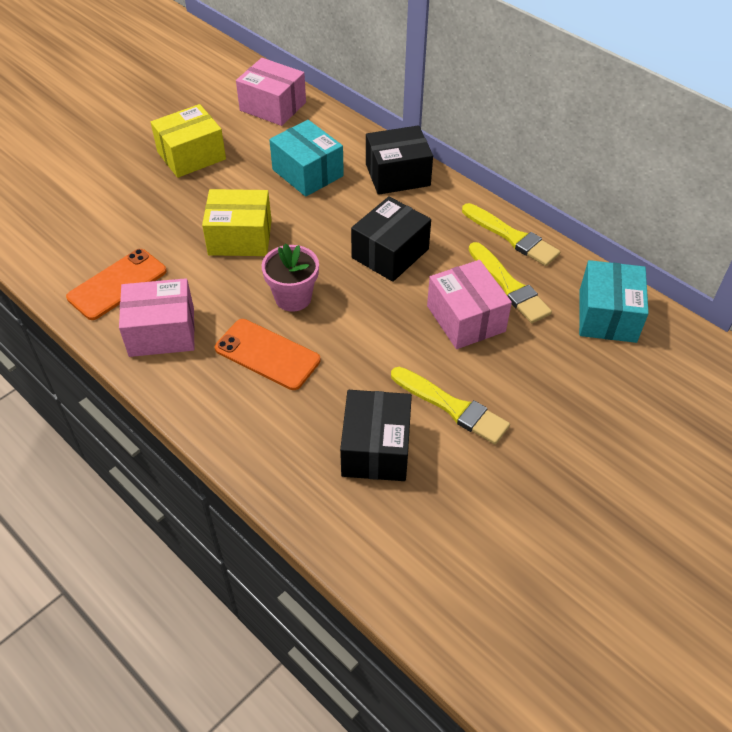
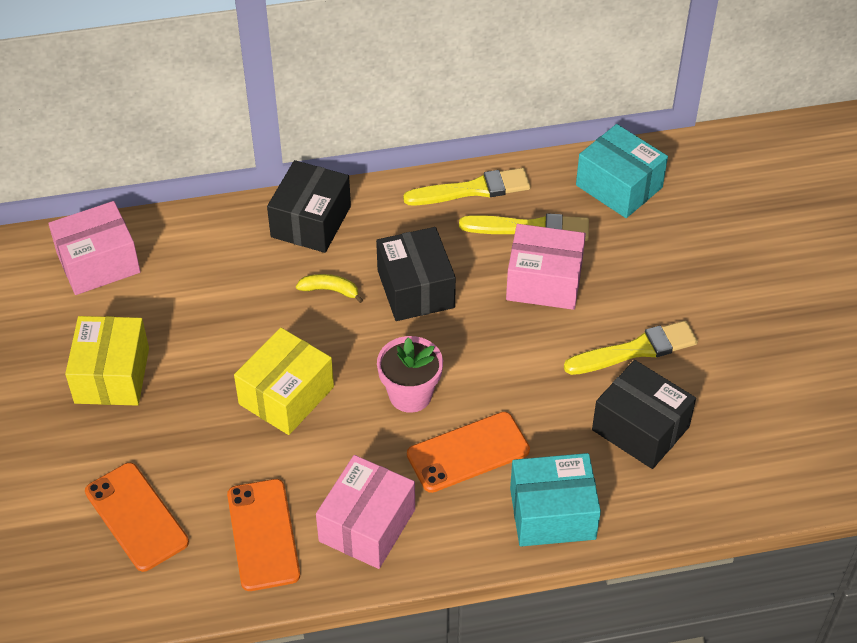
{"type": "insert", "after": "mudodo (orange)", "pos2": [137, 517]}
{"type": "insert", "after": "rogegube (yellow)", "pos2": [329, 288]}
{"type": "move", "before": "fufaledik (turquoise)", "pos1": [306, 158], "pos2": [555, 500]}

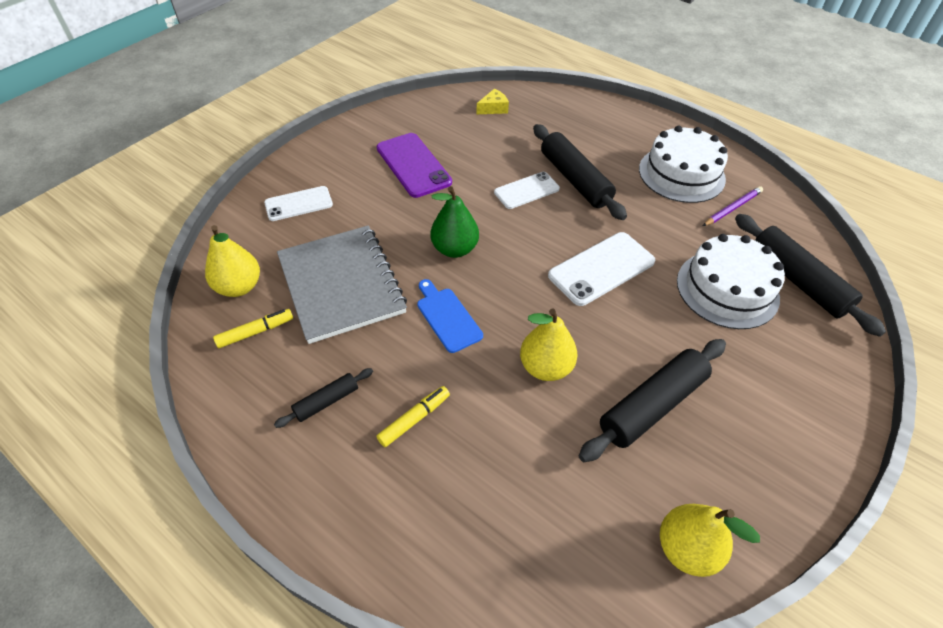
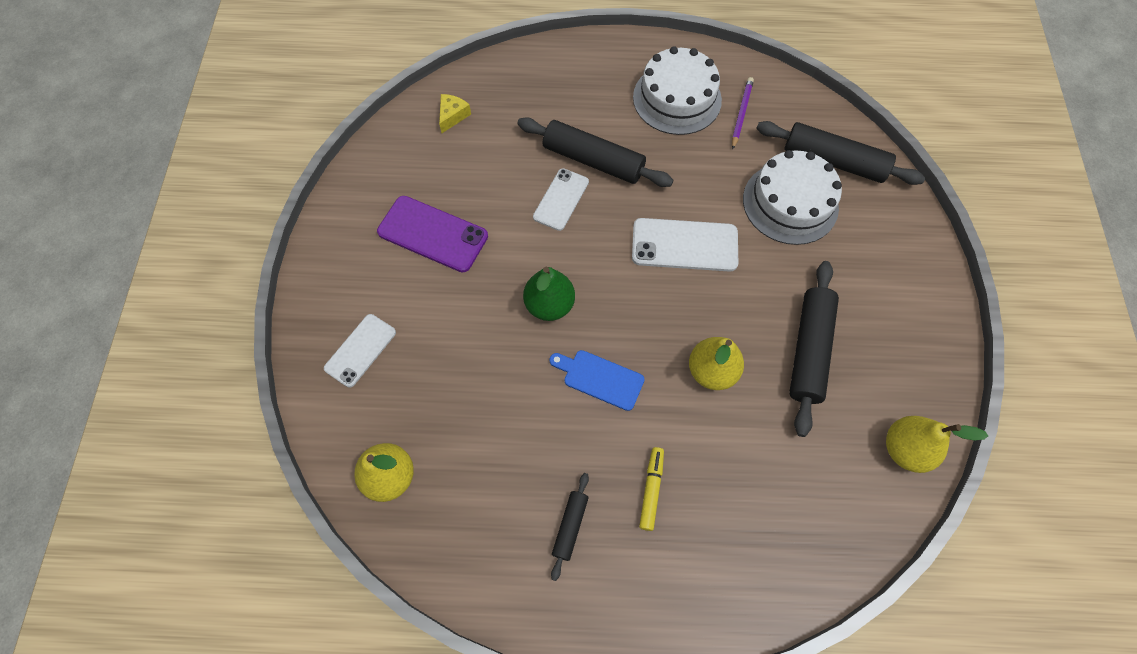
{"type": "delete", "before": "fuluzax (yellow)", "pos1": [253, 328]}
{"type": "delete", "before": "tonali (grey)", "pos1": [342, 285]}
{"type": "rotate", "before": "mudodo (white)", "pos1": [601, 269], "pos2": [685, 245], "turn": 75}

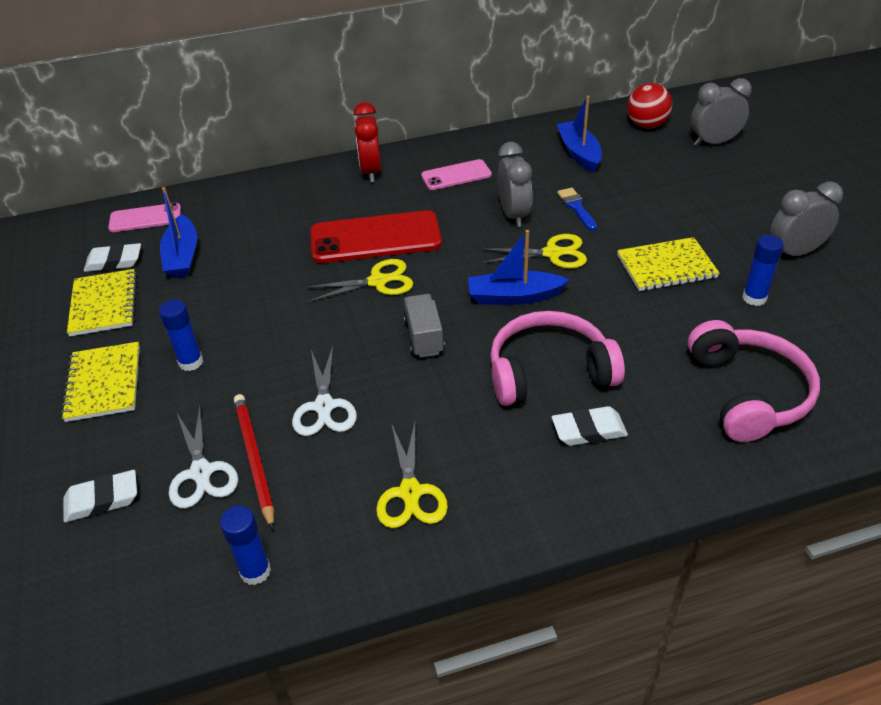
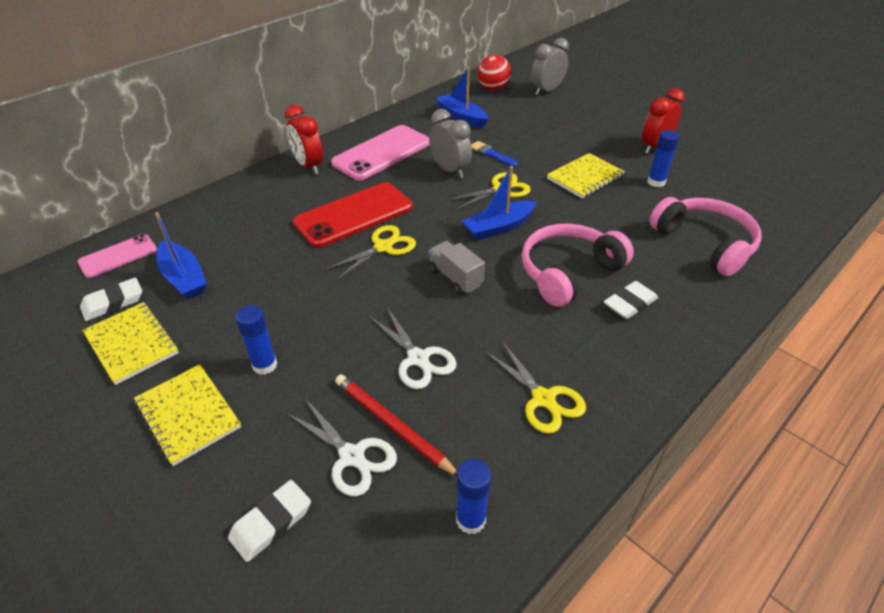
{"type": "recolor", "before": "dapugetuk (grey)", "after": "dapugetuk (red)", "pos1": [806, 219], "pos2": [663, 121]}
{"type": "resize", "before": "mudodo (pink)", "pos1": [456, 174], "pos2": [380, 152], "scale": 1.77}

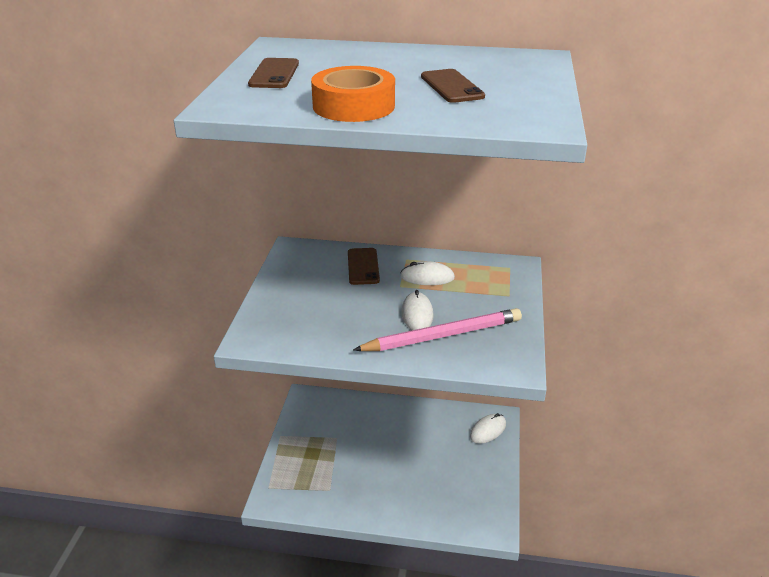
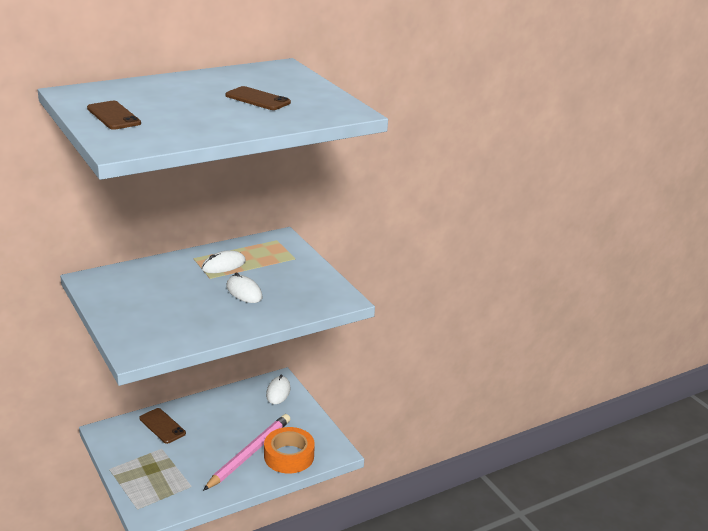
{"type": "move", "before": "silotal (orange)", "pos1": [353, 94], "pos2": [289, 450]}
{"type": "move", "before": "mudodo (brown)", "pos1": [364, 266], "pos2": [162, 426]}
{"type": "move", "before": "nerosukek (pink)", "pos1": [437, 329], "pos2": [246, 452]}

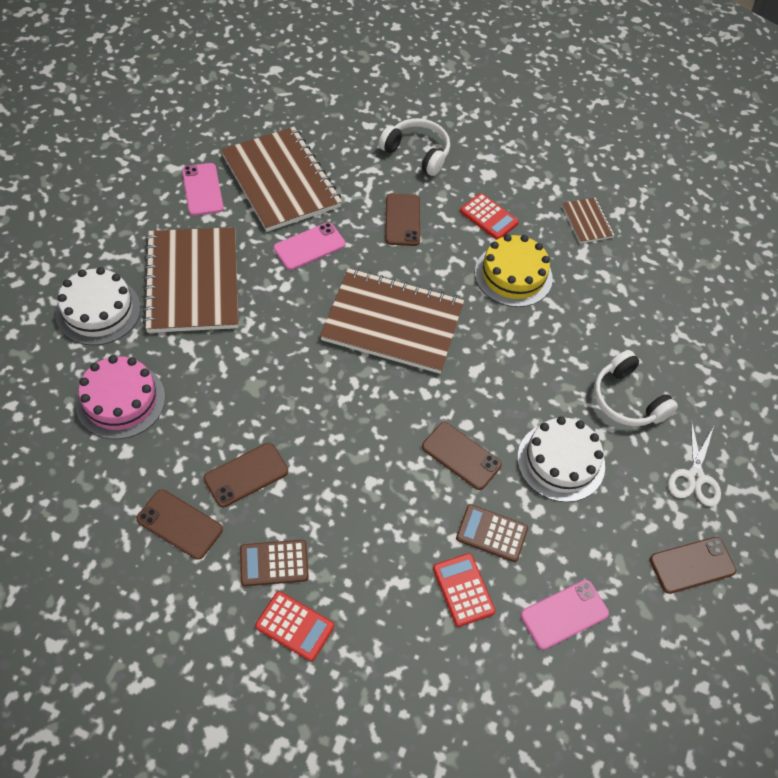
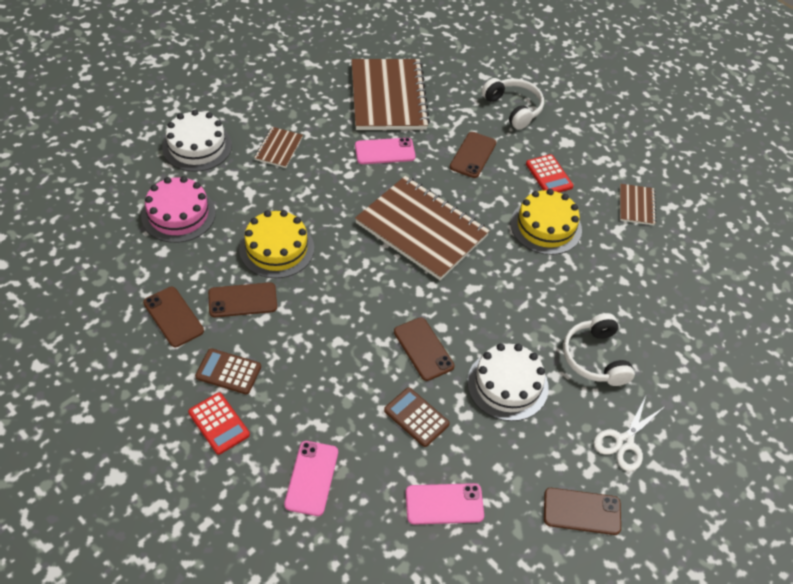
{"type": "delete", "before": "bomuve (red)", "pos1": [464, 590]}
{"type": "insert", "after": "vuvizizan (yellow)", "pos2": [276, 244]}
{"type": "move", "before": "mudodo (pink)", "pos1": [203, 189], "pos2": [311, 478]}
{"type": "resize", "before": "tonali (brown)", "pos1": [190, 280], "pos2": [278, 147], "scale": 0.45}

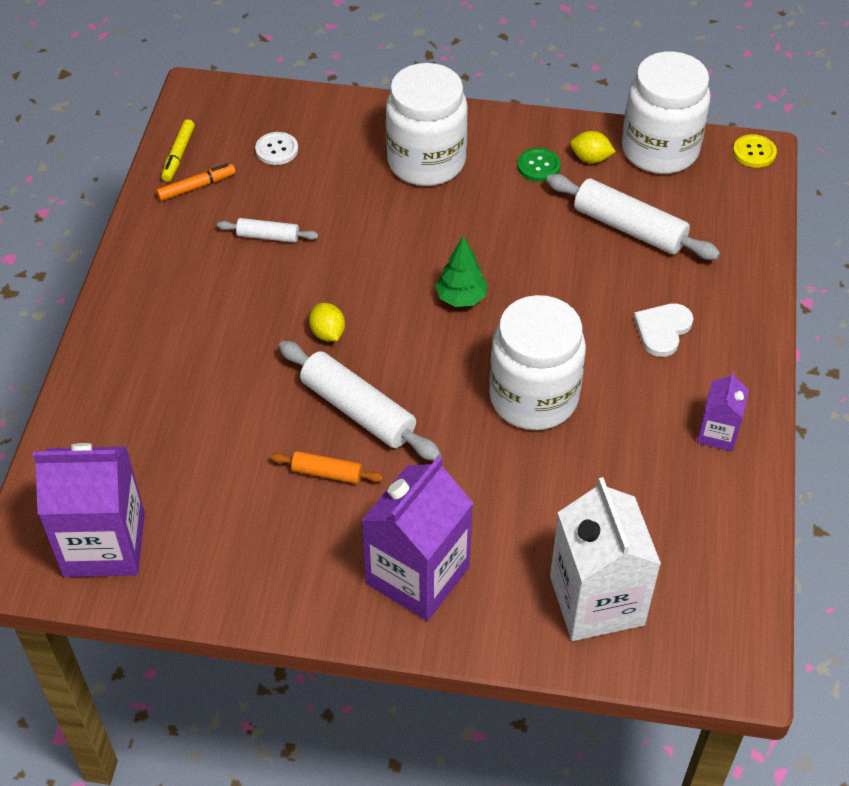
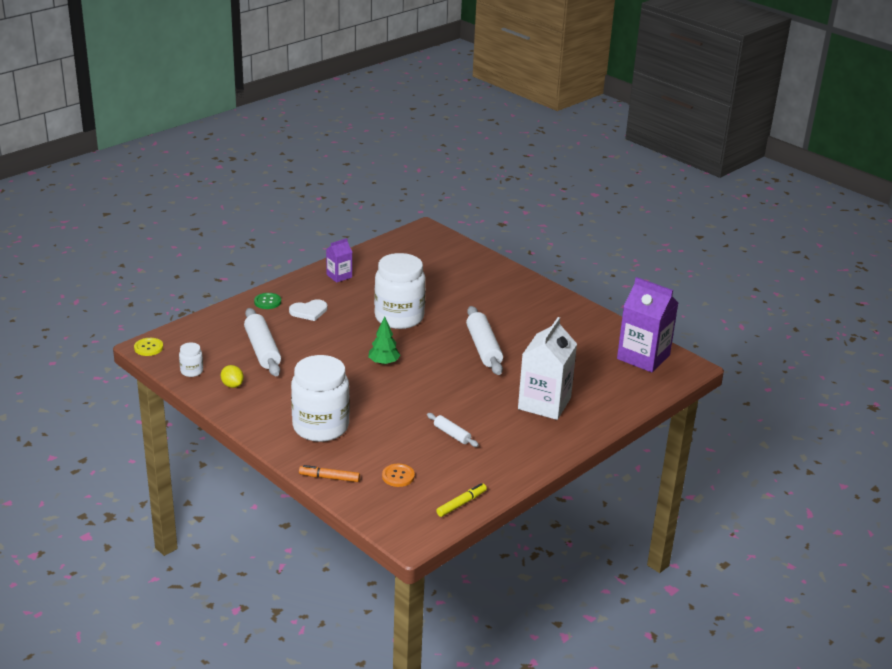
{"type": "delete", "before": "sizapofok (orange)", "pos1": [327, 467]}
{"type": "delete", "before": "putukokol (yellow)", "pos1": [327, 322]}
{"type": "delete", "before": "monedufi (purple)", "pos1": [417, 538]}
{"type": "move", "before": "fuluzax (orange)", "pos1": [196, 182], "pos2": [329, 473]}
{"type": "move", "before": "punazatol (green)", "pos1": [539, 165], "pos2": [267, 301]}
{"type": "move", "before": "monedufi (white)", "pos1": [605, 559], "pos2": [547, 368]}
{"type": "recolor", "before": "punazatol (white)", "after": "punazatol (orange)", "pos1": [276, 148], "pos2": [398, 475]}
{"type": "resize", "before": "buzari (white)", "pos1": [666, 113], "pos2": [191, 359], "scale": 0.42}

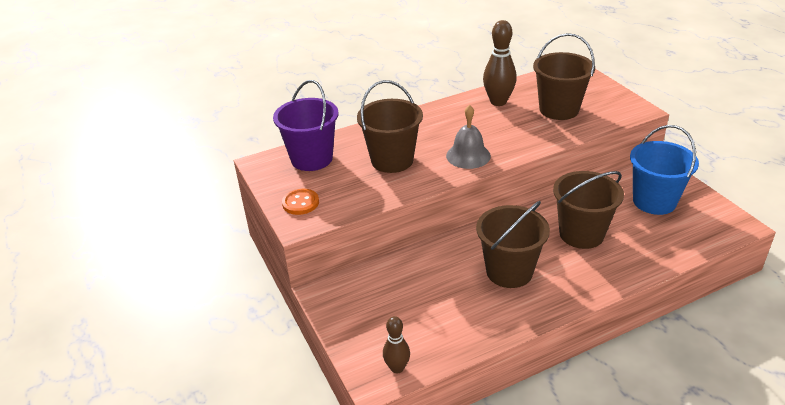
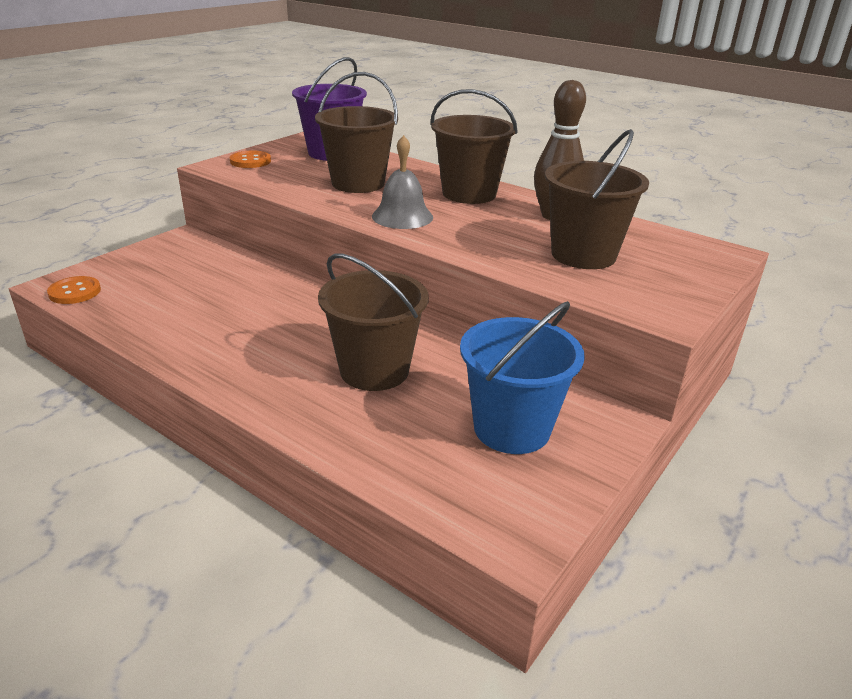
{"type": "move", "before": "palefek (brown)", "pos1": [513, 244], "pos2": [474, 146]}
{"type": "replace", "before": "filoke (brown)", "after": "punazatol (orange)", "pos1": [396, 344], "pos2": [74, 290]}

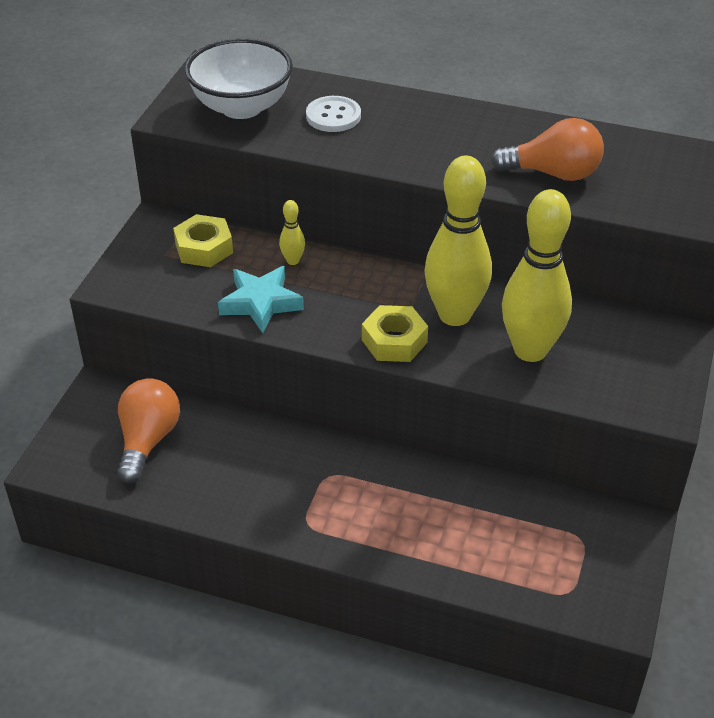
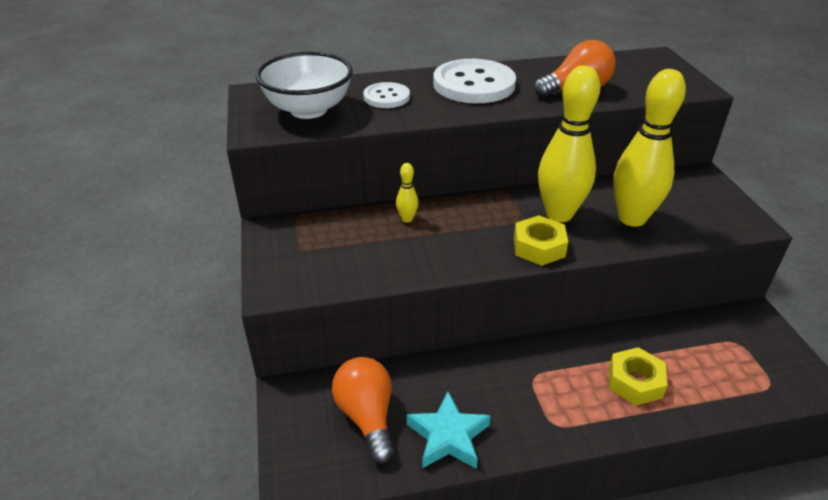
{"type": "insert", "after": "punazatol (white)", "pos2": [474, 81]}
{"type": "move", "before": "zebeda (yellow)", "pos1": [203, 240], "pos2": [638, 376]}
{"type": "move", "before": "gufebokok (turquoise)", "pos1": [261, 299], "pos2": [449, 430]}

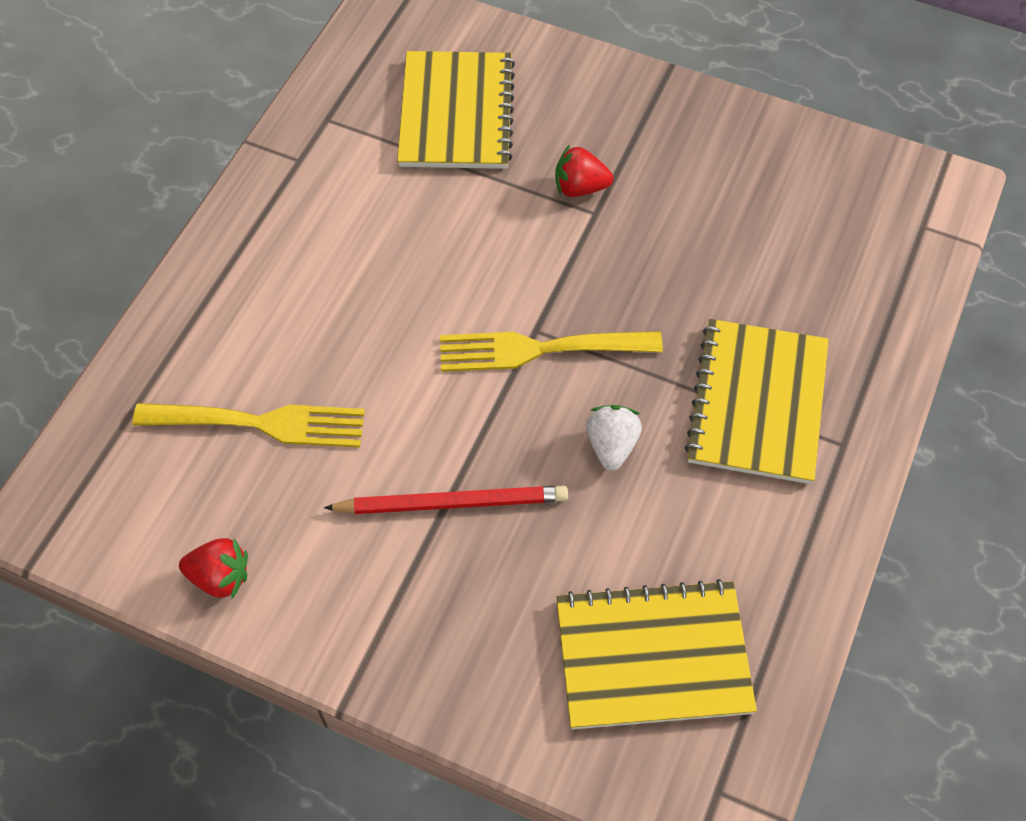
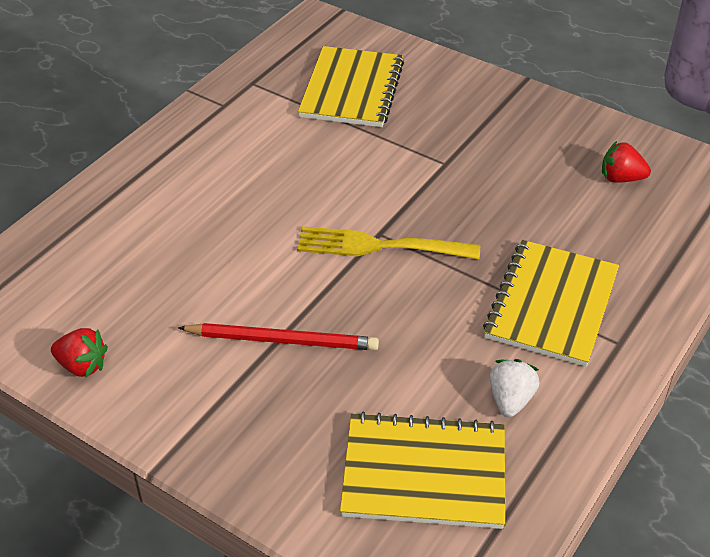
{"type": "delete", "before": "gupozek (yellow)", "pos1": [249, 425]}
{"type": "move", "before": "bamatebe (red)", "pos1": [584, 171], "pos2": [626, 162]}
{"type": "move", "before": "bamatebe (white)", "pos1": [614, 438], "pos2": [514, 388]}

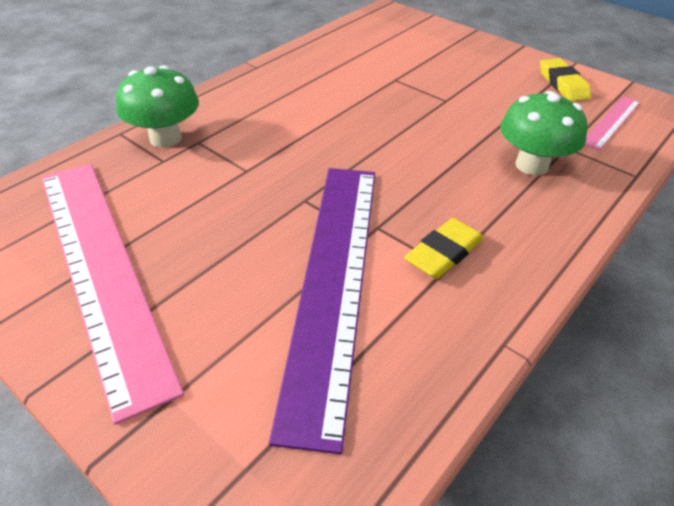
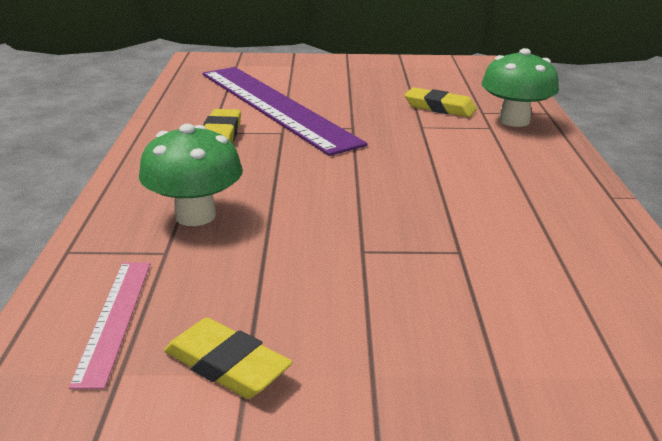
{"type": "delete", "before": "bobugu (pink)", "pos1": [113, 294]}
{"type": "insert", "after": "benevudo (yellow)", "pos2": [441, 102]}

